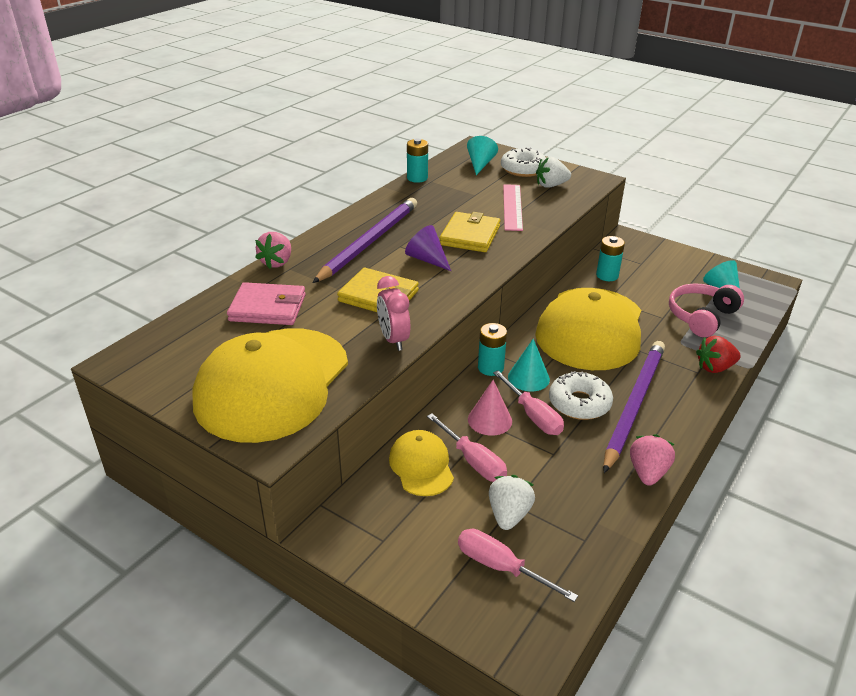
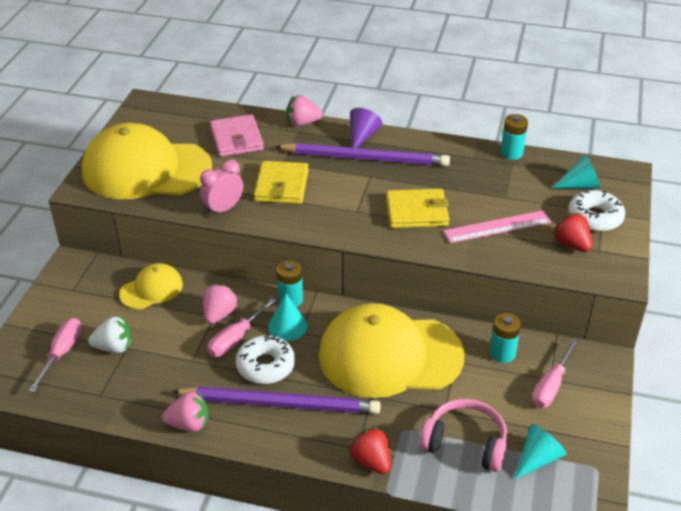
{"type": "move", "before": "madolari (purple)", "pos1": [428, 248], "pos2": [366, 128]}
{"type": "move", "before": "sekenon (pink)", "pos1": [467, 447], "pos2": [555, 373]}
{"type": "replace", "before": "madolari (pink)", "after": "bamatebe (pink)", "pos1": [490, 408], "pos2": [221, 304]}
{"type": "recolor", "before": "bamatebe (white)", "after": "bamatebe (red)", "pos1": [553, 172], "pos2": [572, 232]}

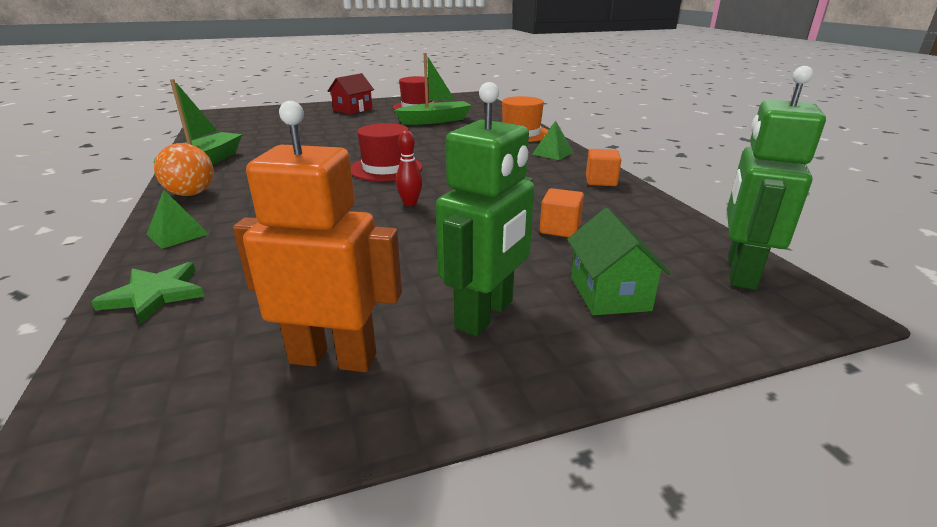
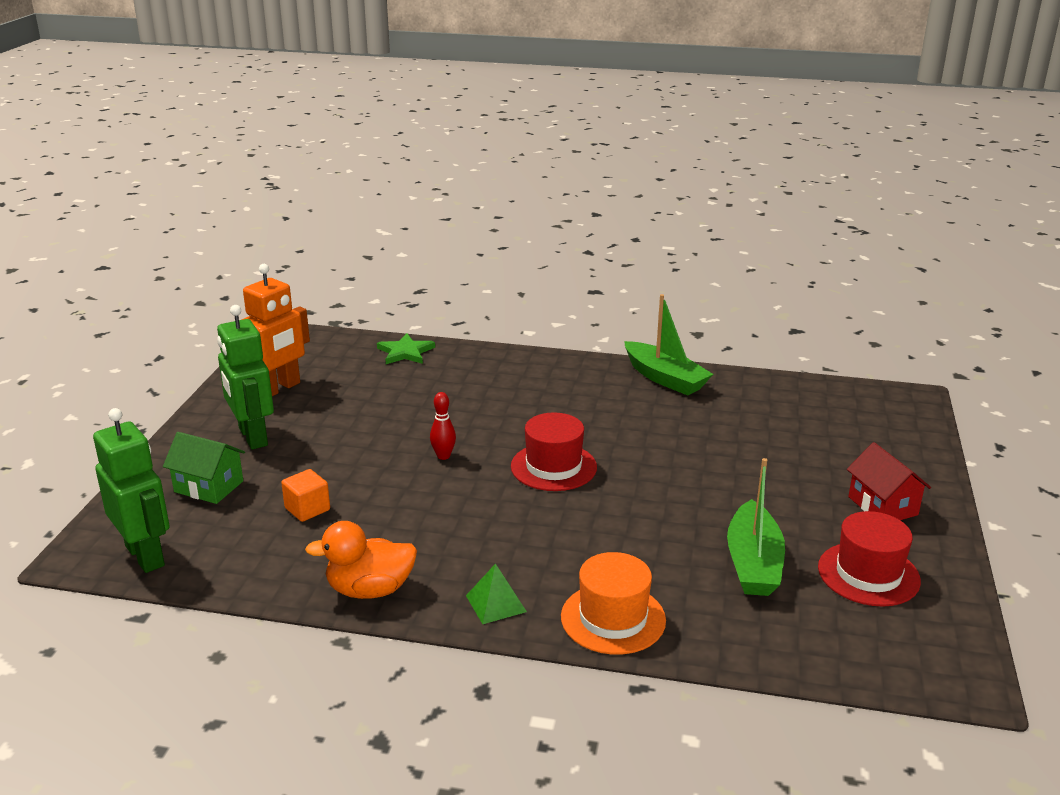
{"type": "delete", "before": "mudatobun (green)", "pos1": [177, 219]}
{"type": "delete", "before": "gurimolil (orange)", "pos1": [184, 169]}
{"type": "replace", "before": "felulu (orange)", "after": "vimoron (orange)", "pos1": [603, 167], "pos2": [361, 560]}

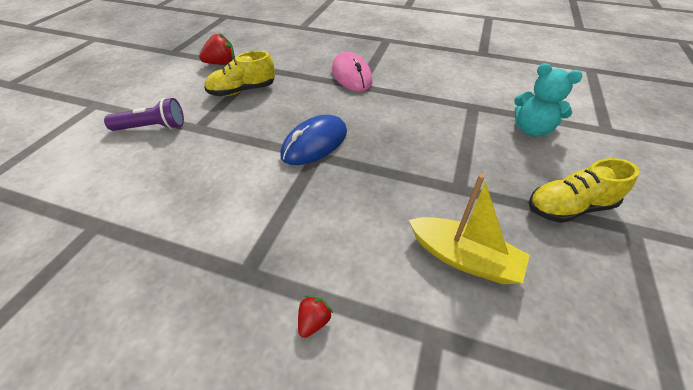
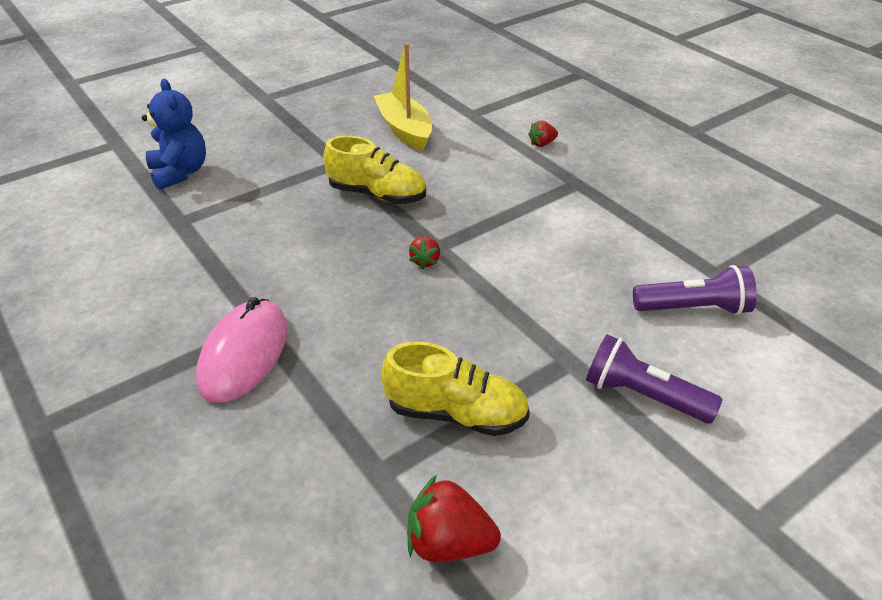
{"type": "insert", "after": "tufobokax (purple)", "pos2": [695, 290]}
{"type": "move", "before": "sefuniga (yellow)", "pos1": [584, 190], "pos2": [374, 170]}
{"type": "replace", "before": "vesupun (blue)", "after": "bamatebe (red)", "pos1": [313, 140], "pos2": [424, 252]}
{"type": "recolor", "before": "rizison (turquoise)", "after": "rizison (blue)", "pos1": [548, 100], "pos2": [174, 134]}

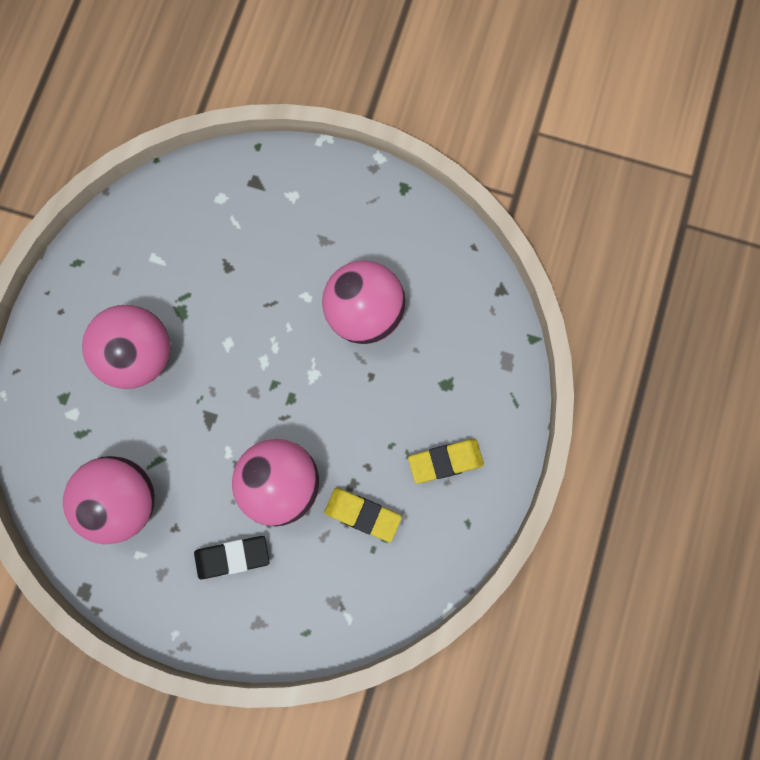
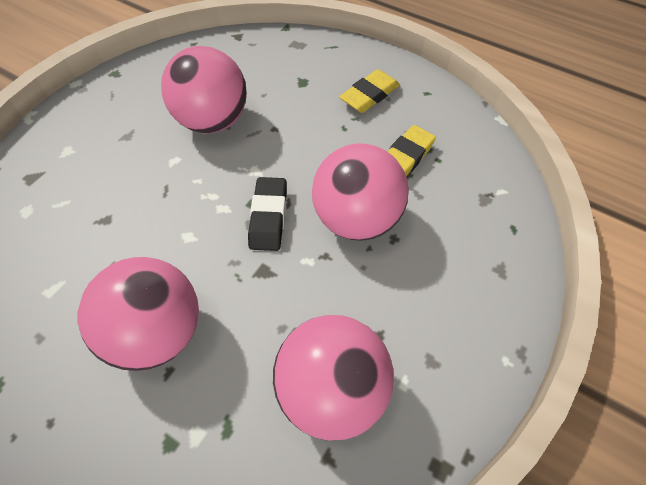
{"type": "move", "before": "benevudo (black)", "pos1": [232, 557], "pos2": [267, 214]}
{"type": "rotate", "before": "benevudo (yellow)", "pos1": [446, 461], "pos2": [369, 91], "turn": 45}

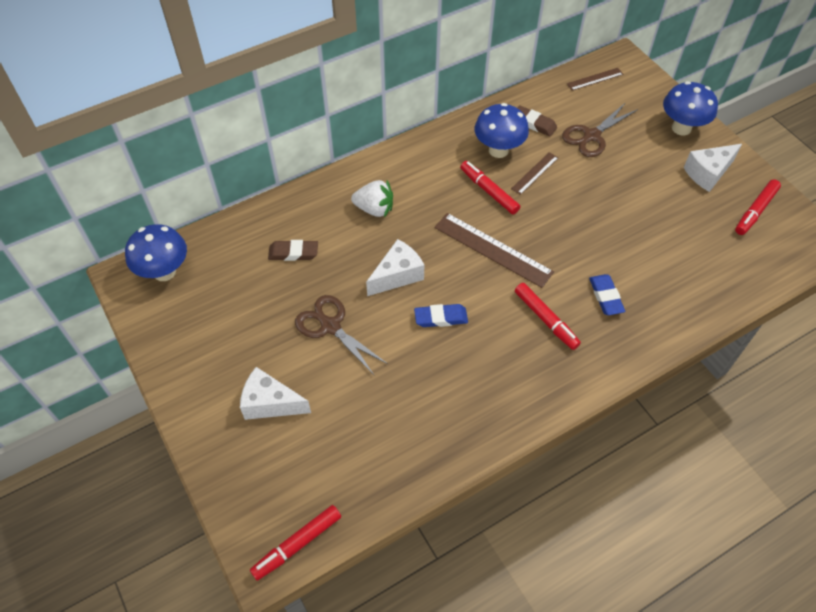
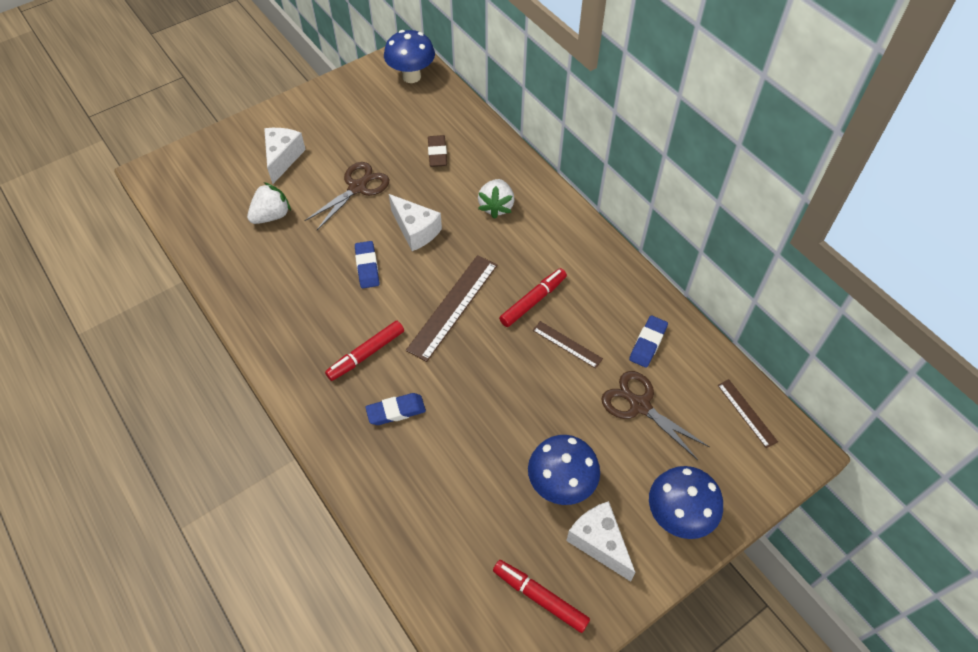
{"type": "delete", "before": "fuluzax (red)", "pos1": [295, 543]}
{"type": "insert", "after": "bamatebe (white)", "pos2": [269, 203]}
{"type": "move", "before": "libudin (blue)", "pos1": [502, 130], "pos2": [564, 470]}
{"type": "recolor", "before": "benevudo (brown)", "after": "benevudo (blue)", "pos1": [537, 121], "pos2": [648, 342]}

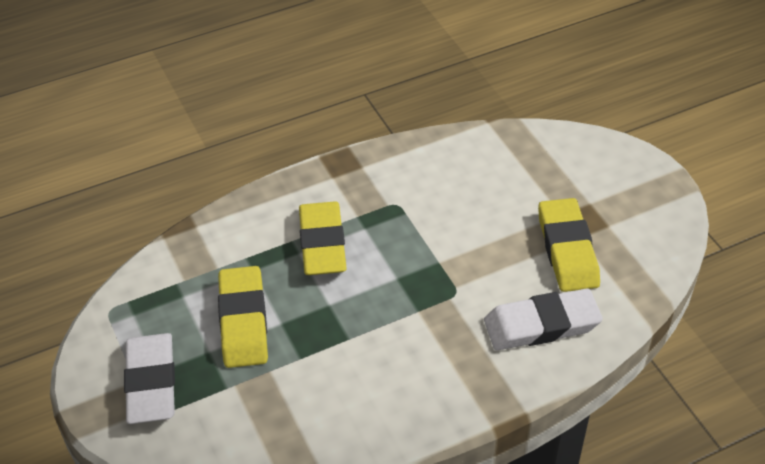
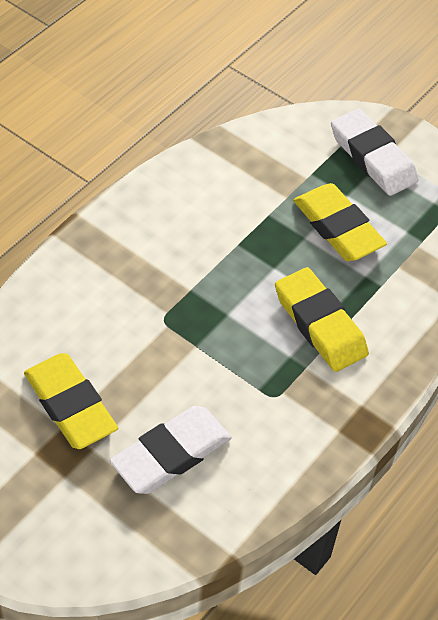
{"type": "move", "before": "benevudo (white)", "pos1": [543, 319], "pos2": [170, 450]}

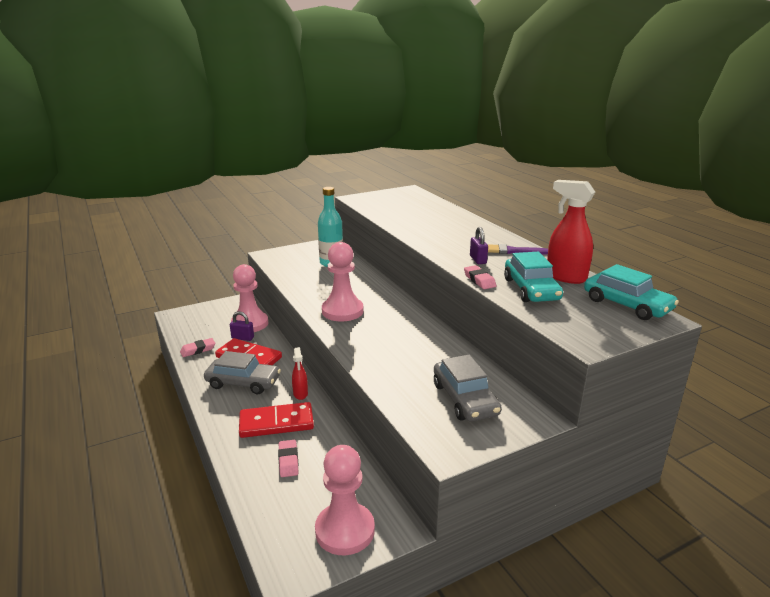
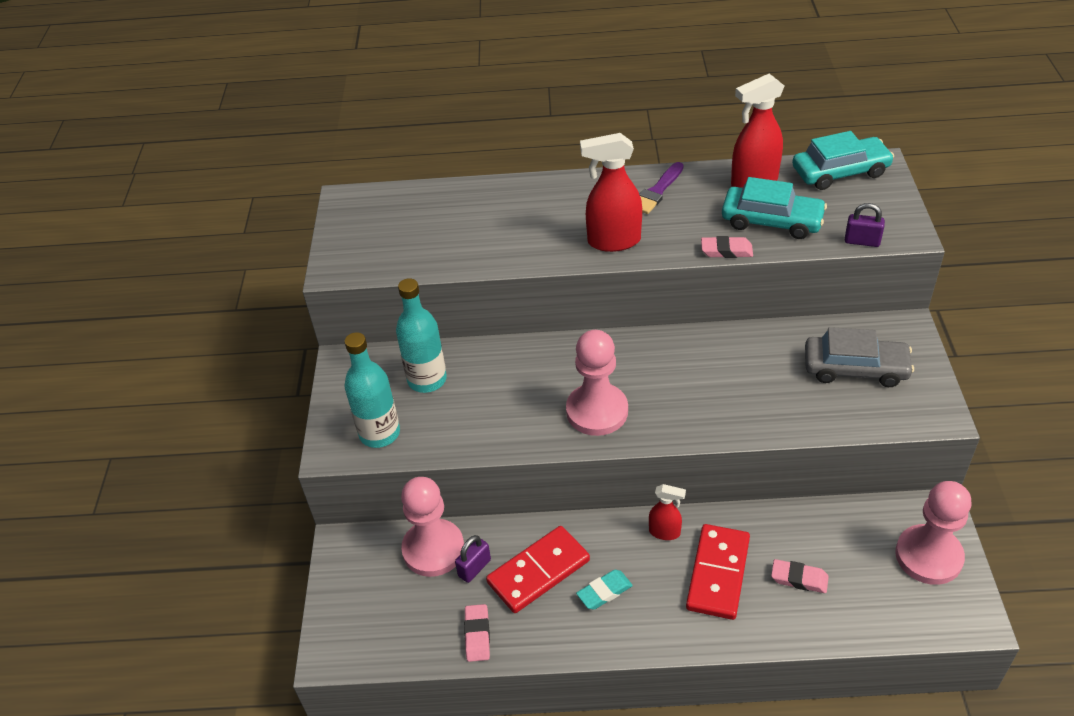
{"type": "insert", "after": "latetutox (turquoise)", "pos2": [372, 390]}
{"type": "insert", "after": "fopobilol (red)", "pos2": [611, 192]}
{"type": "move", "before": "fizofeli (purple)", "pos1": [479, 245], "pos2": [865, 225]}
{"type": "replace", "before": "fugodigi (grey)", "after": "benevudo (turquoise)", "pos1": [242, 372], "pos2": [604, 590]}

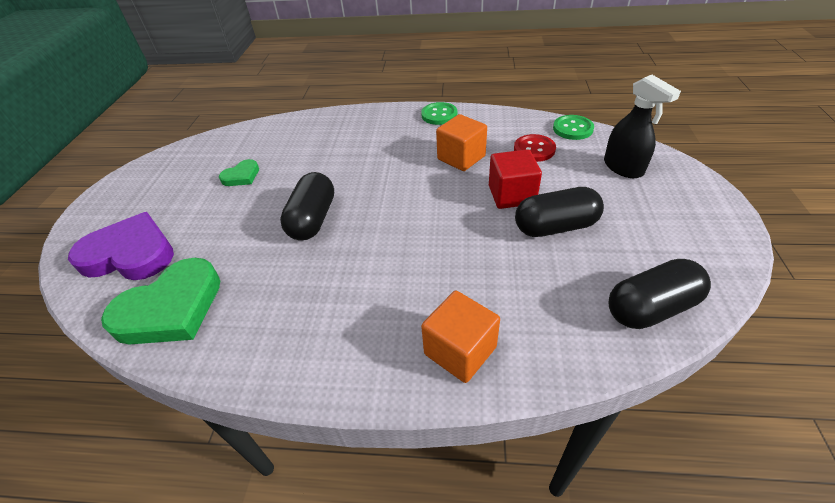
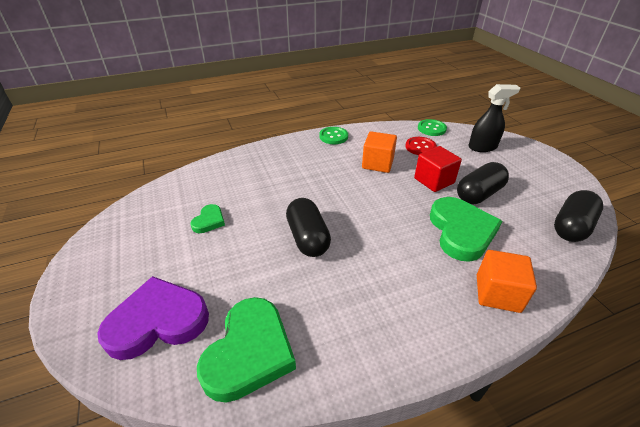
{"type": "insert", "after": "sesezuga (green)", "pos2": [466, 229]}
{"type": "rotate", "before": "fopobilol (black)", "pos1": [642, 126], "pos2": [494, 118], "turn": -45}

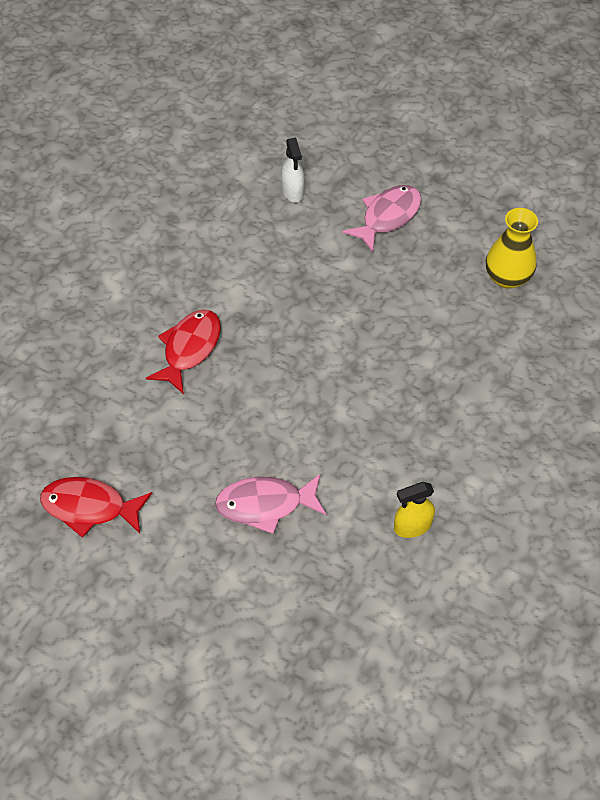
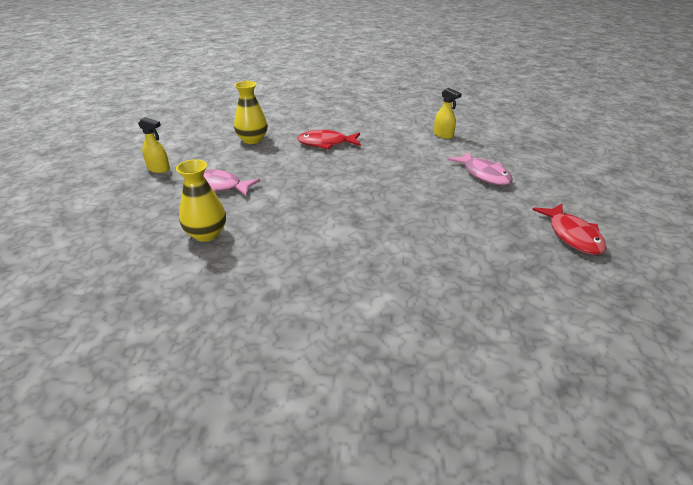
{"type": "insert", "after": "fopobilol (yellow)", "pos2": [154, 145]}
{"type": "move", "before": "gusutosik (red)", "pos1": [183, 351], "pos2": [329, 140]}
{"type": "replace", "before": "fopobilol (white)", "after": "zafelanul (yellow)", "pos1": [293, 170], "pos2": [201, 200]}

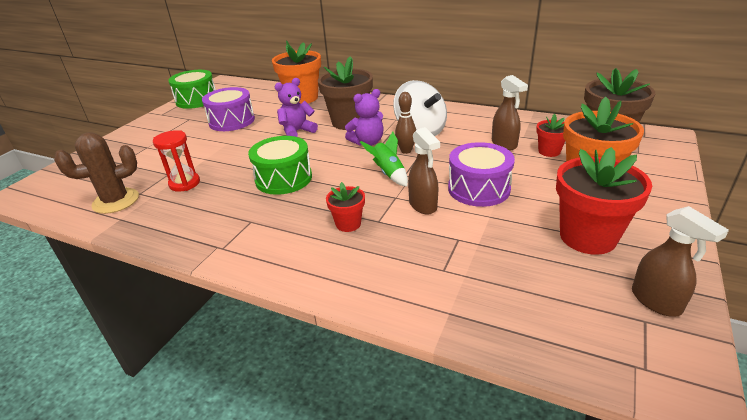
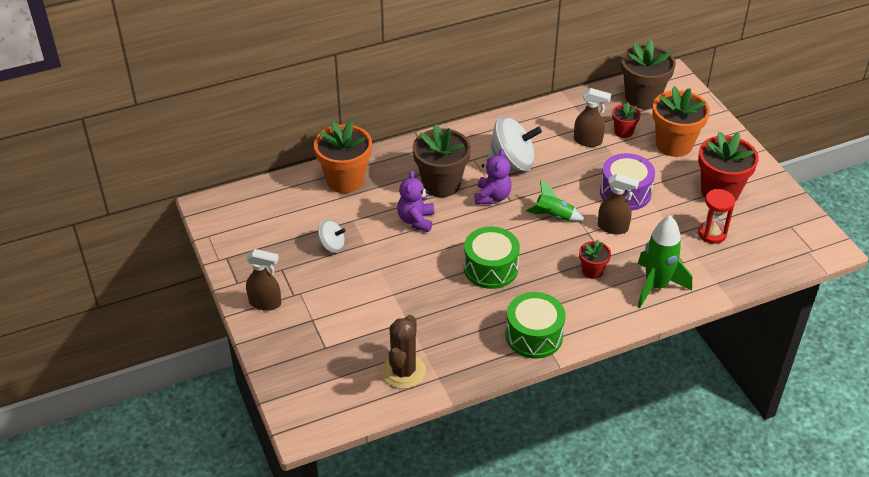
{"type": "delete", "before": "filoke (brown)", "pos1": [405, 123]}
{"type": "insert", "after": "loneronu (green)", "pos2": [664, 262]}
{"type": "move", "before": "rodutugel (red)", "pos1": [176, 161], "pos2": [716, 216]}
{"type": "move", "before": "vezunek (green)", "pos1": [192, 89], "pos2": [536, 325]}
{"type": "move", "before": "fopobilol (brown)", "pos1": [680, 261], "pos2": [263, 280]}
{"type": "replace", "before": "vezunek (purple)", "after": "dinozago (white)", "pos1": [228, 109], "pos2": [332, 236]}

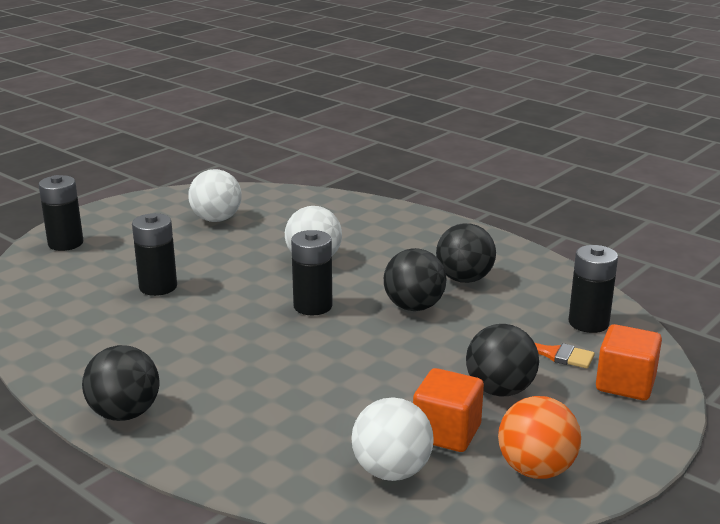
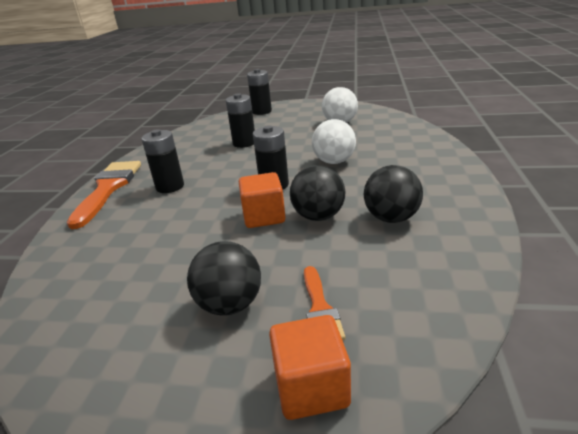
{"type": "delete", "before": "gurimolil (white)", "pos1": [392, 439]}
{"type": "delete", "before": "gurimolil (orange)", "pos1": [539, 437]}
{"type": "move", "before": "felulu (orange)", "pos1": [448, 410], "pos2": [262, 200]}
{"type": "move", "before": "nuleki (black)", "pos1": [593, 289], "pos2": [163, 161]}
{"type": "replace", "before": "gurimolil (black)", "after": "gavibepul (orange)", "pos1": [121, 383], "pos2": [104, 195]}

